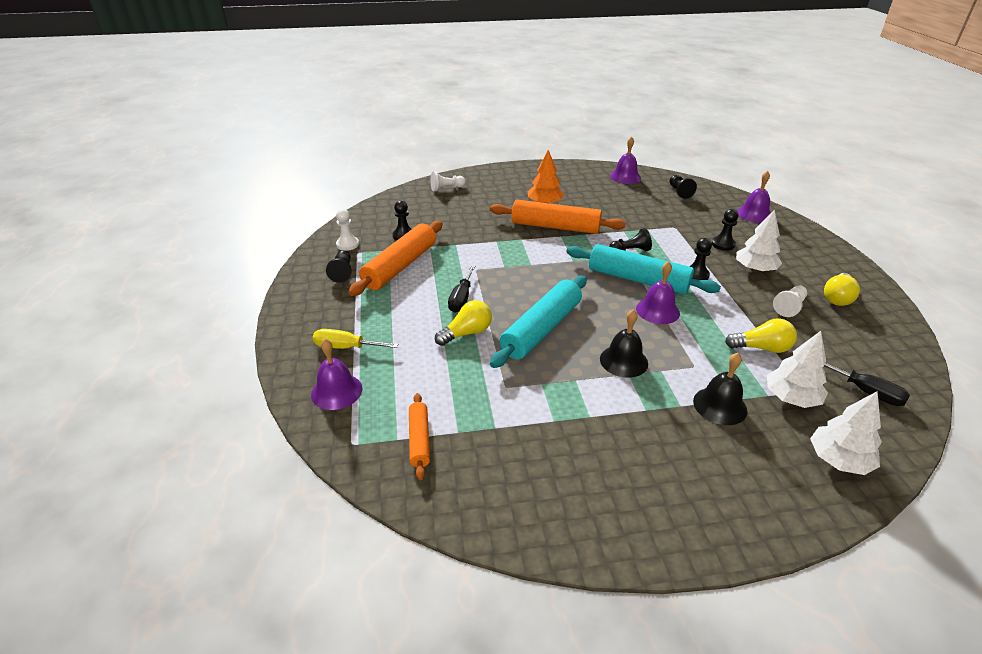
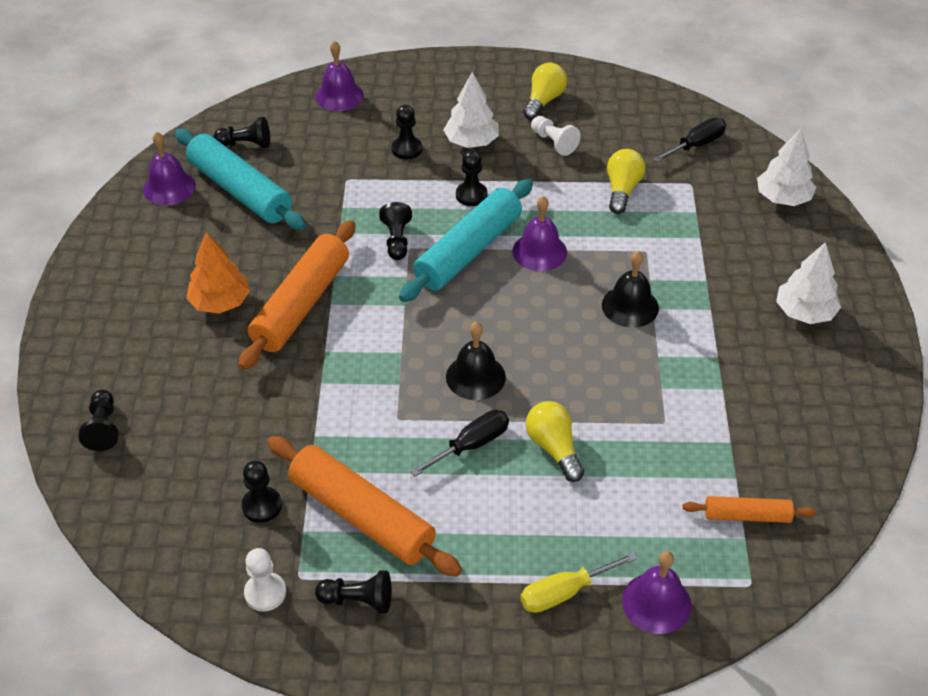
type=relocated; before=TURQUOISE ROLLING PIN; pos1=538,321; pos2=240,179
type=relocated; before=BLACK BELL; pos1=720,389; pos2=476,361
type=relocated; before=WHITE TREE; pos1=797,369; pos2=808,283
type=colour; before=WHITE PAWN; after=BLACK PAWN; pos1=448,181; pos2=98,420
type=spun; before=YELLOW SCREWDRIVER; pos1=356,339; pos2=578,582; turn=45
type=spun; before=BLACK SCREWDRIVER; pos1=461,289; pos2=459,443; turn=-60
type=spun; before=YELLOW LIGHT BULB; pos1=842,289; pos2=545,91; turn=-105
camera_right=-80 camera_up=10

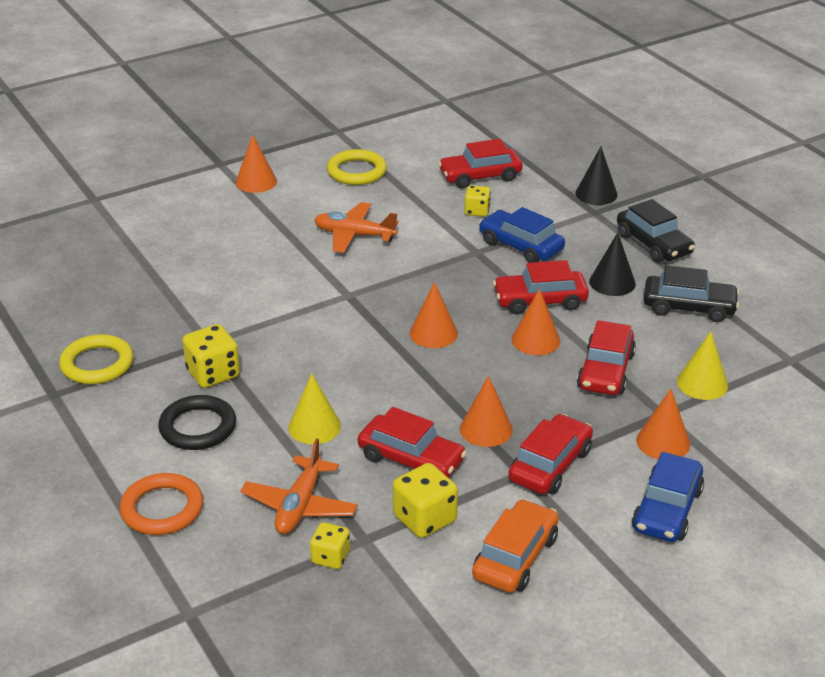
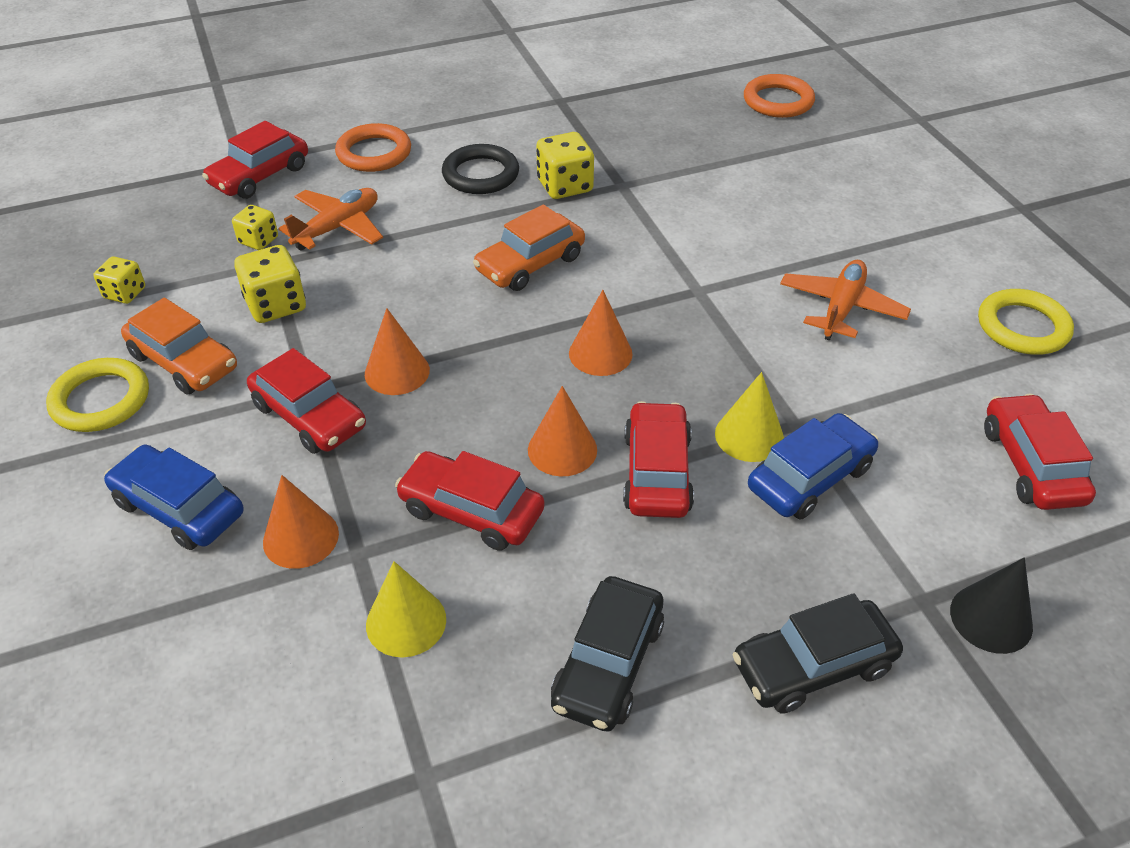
type=missing; before=ORANGE CONE; pos1=256,163
type=missing; before=BLACK CONE; pos1=612,264
type=appeared; after=ORANGE CAR; pos2=529,247
type=appeared; after=ORANGE RING; pos2=779,96
type=relocated; before=YELLOW RING; pos1=96,359; pos2=97,395
type=relocated; before=YELLOW CONE; pos1=314,408; pos2=749,417
type=relocated; before=RED CAR; pos1=412,442; pos2=255,160
type=relocated; before=YELLOW DICE; pos1=477,201; pos2=119,280
type=spun; before=ORANGE PLANE; pos1=299,486; pos2=330,219; turn=105
camera_right=100 camera_up=10

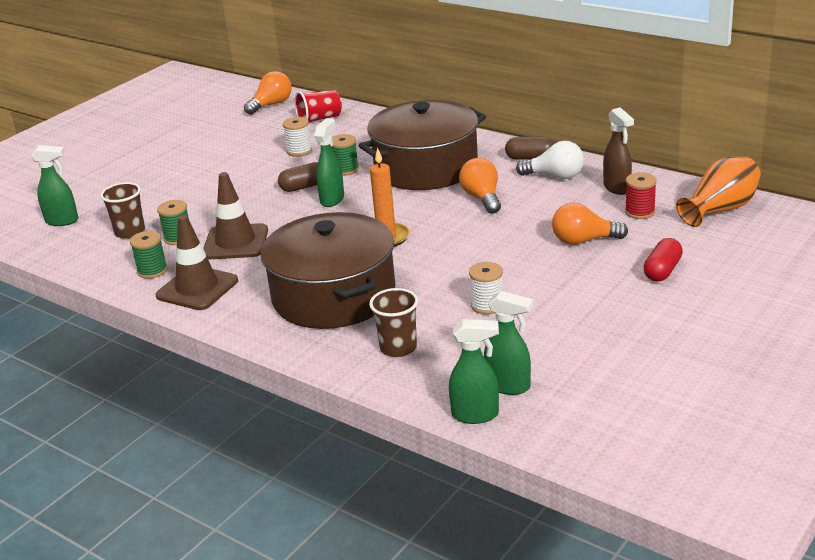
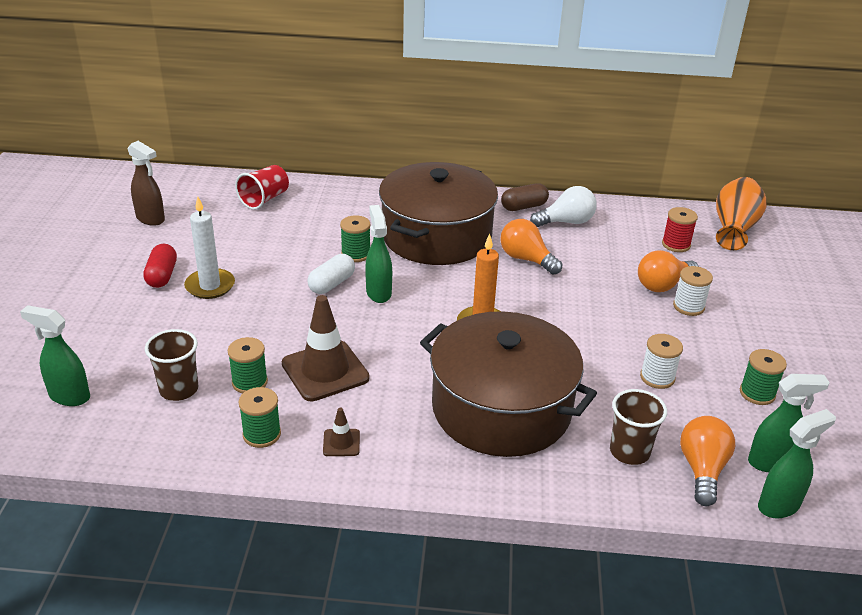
type=appeared; after=WHITE CANDLE; pos2=209,248
type=appeared; after=GREEN SPOOL; pos2=763,377
type=relocated; before=ORANGE LIGHT BULB; pos1=268,93; pos2=707,461
type=relocated; before=WHITE SPOOL; pos1=297,137; pos2=693,291
type=relocated; before=BROWN SPRAY BOTTLE; pos1=618,151; pos2=146,183
type=relocated; before=RED CAPSULE; pos1=663,260; pos2=160,266
type=colour; before=BROWN CAPSULE; after=WHITE CAPSULE; pos1=298,177; pos2=331,274
type=spun; before=GREEN SPRAY BOTTLE; pos1=54,185; pos2=55,355; turn=-135
type=size; before=BROWN TRAFFIC CONE; pos1=197,262; pos2=341,432; scale=0.46
camera_right=-35 camera_up=5

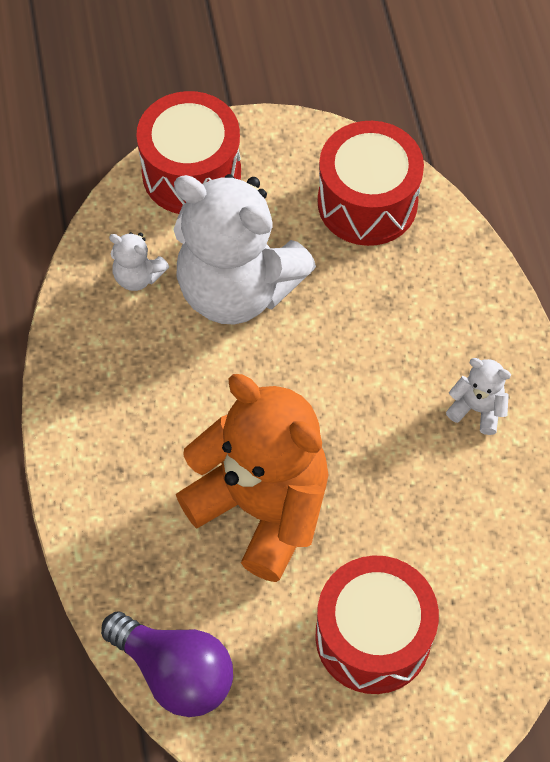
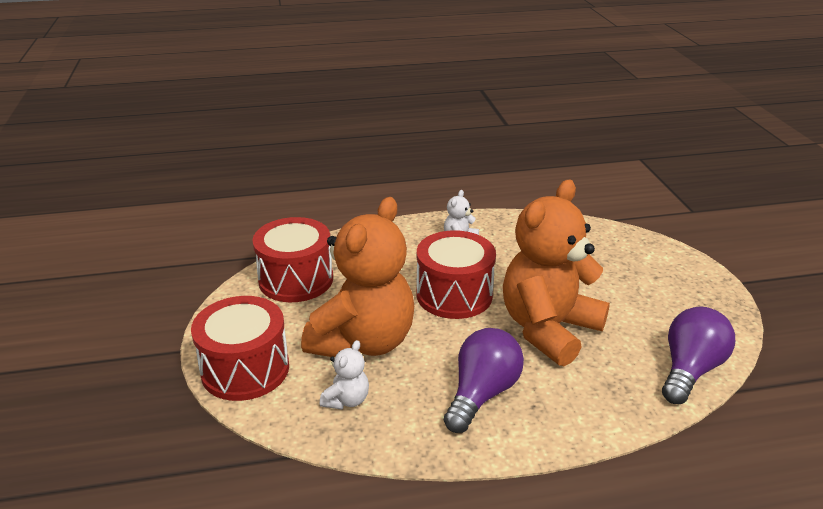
type=appeared; after=PURPLE LIGHT BULB; pos2=484,380
type=relocated; before=RED DRUM; pos1=377,624; pos2=456,274
type=colour; before=WHITE TEDDY BEAR; after=ORANGE TEDDY BEAR; pos1=244,249; pos2=357,277
camera_right=-90 camera_up=-30

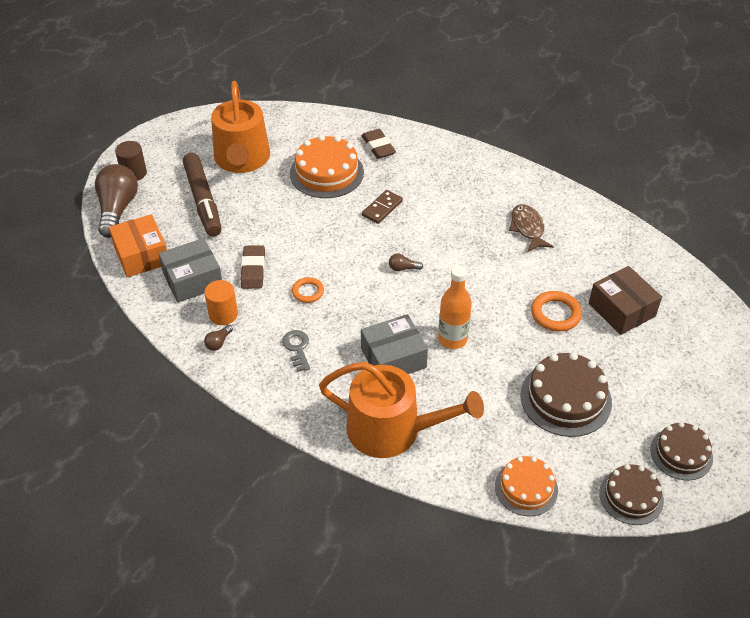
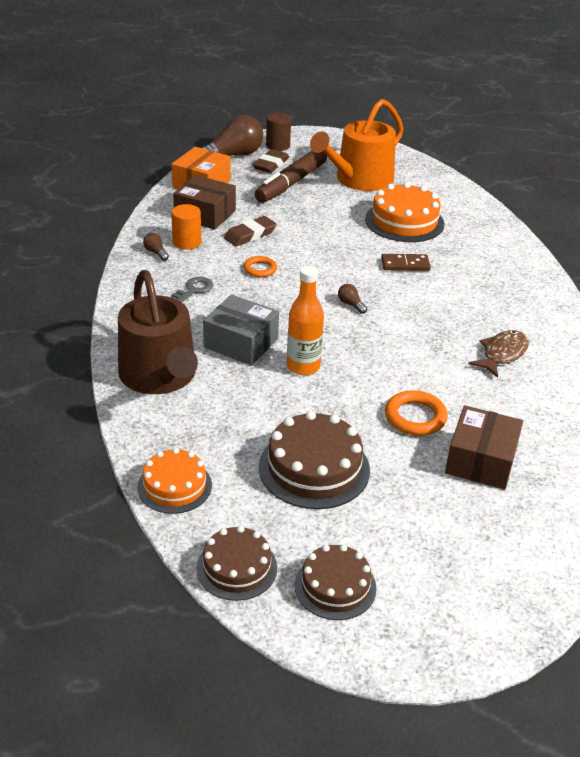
type=relocated; before=BROWN ERASER; pos1=378,144; pos2=270,161
type=colour; before=GREY BOX; after=BROWN BOX; pos1=190,270; pos2=204,202
type=colour; before=ORANGE WATERING CAN; after=BROWN WATERING CAN; pos1=401,410; pos2=158,332
type=spun; before=BROWN LIGHT BULB; pos1=218,338; pos2=156,247; turn=60
camera_right=50 camera_up=-10

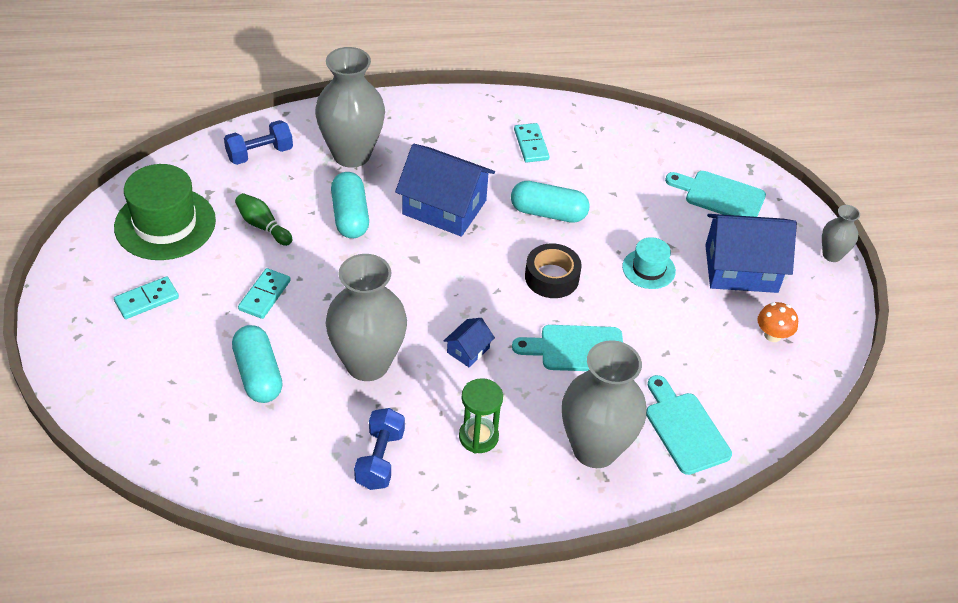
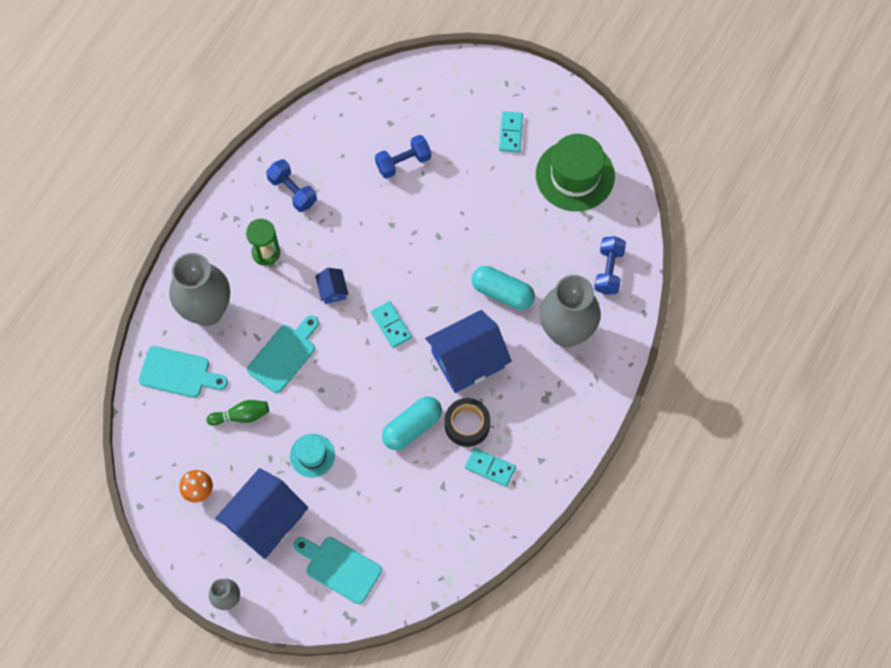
type=missing; before=GREY VASE; pos1=366,317
type=relocated; before=GREEN BOWLING PIN; pos1=263,219; pos2=237,413
type=relocated; before=TURQUOISE DOMINO; pos1=264,293; pos2=391,324
type=relocated; before=BLACK TAPE; pos1=553,270; pos2=467,422
type=exchanged; before=TURQUOISE CAPSULE; after=BLUE DUMBBELL; pos1=257,364; pos2=403,157
type=spun; before=TURQUOISE CUTTING BOARD; pos1=715,194; pos2=337,570; turn=-120
camera_right=130 camera_up=20

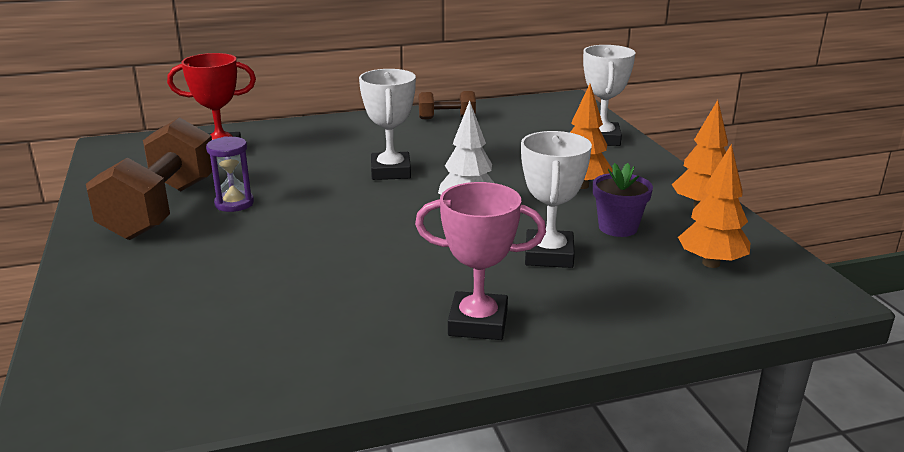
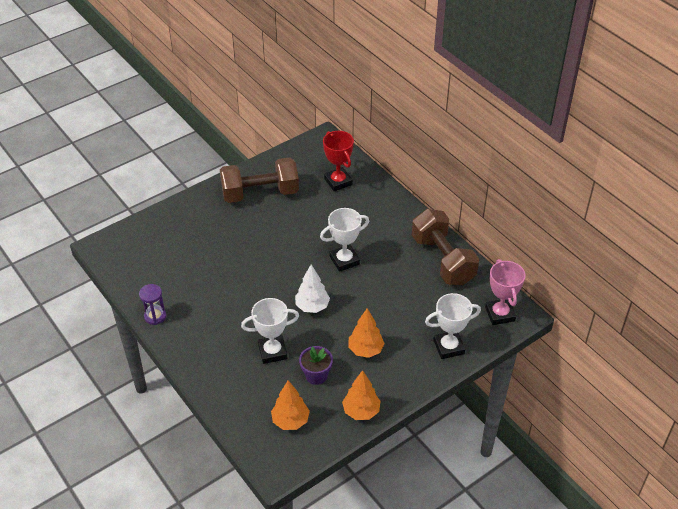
type=relocated; before=PURPLE HOURGLASS; pos1=230,174; pos2=152,304
type=relocated; before=PINK TROPHY; pos1=480,261; pos2=505,292
type=size; before=BROWN DUMBBELL; pos1=447,105; pos2=445,247; scale=2.04
camera_right=70 camera_up=20

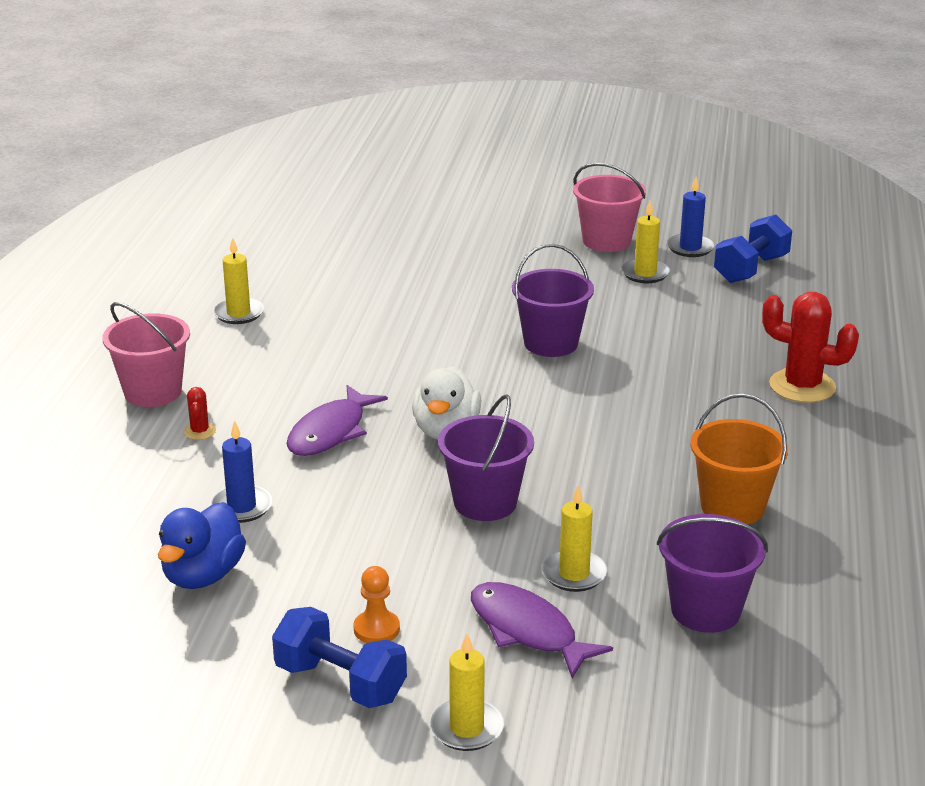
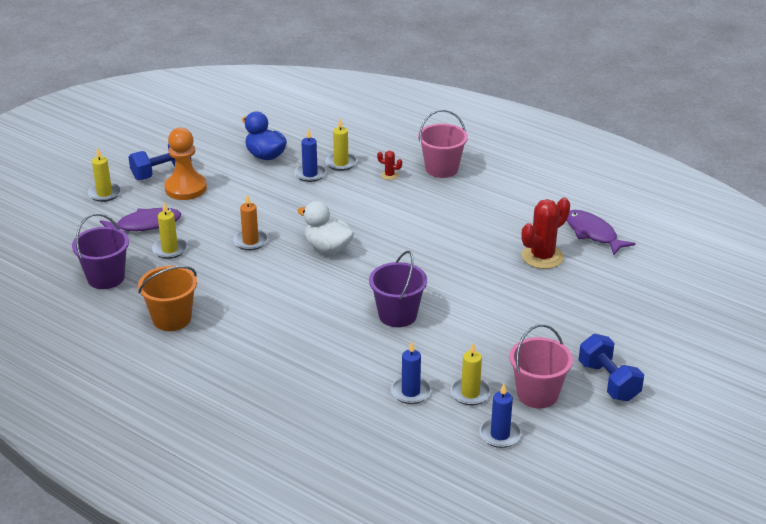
type=appeared; after=BLUE CANDLE; pos2=411,372
type=relocated; before=YELLOW CANDLE; pos1=238,281; pos2=341,144
type=relocated; before=PURPLE FISH; pos1=337,420; pos2=601,232
type=relocated; before=BLUE DUMBBELL; pos1=753,248; pos2=611,367
type=relocated; before=RED CACTUS; pos1=810,347; pos2=546,233
type=exchanged; before=PURPLE BUCKET; after=ORANGE CANDLE; pos1=486,457; pos2=250,222
type=size; before=ORANGE PAWN; pos1=376,604; pos2=185,164; scale=1.9
camera_right=115 camera_up=5

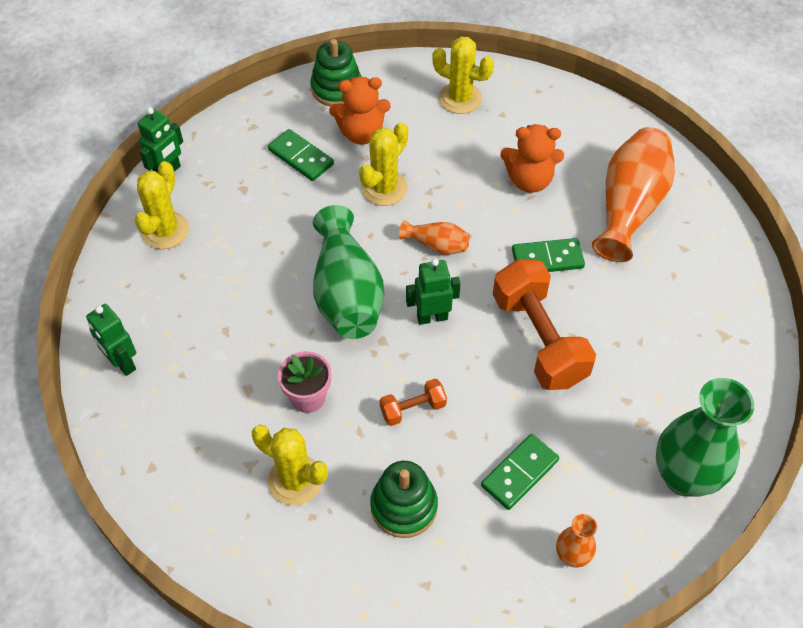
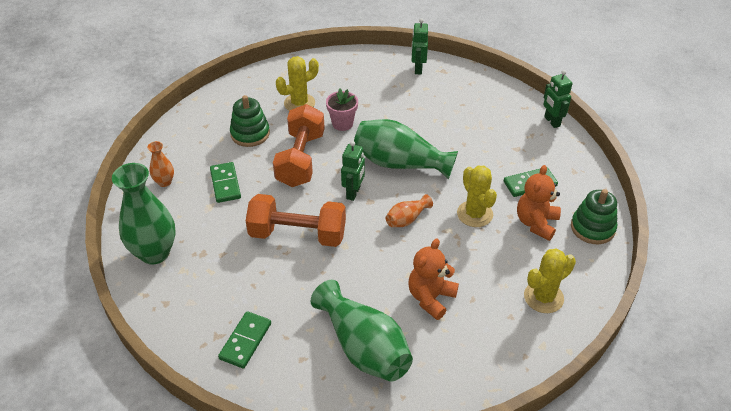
type=missing; before=YELLOW CACTUS; pos1=162,205
type=relocated; before=GREEN DOMINO; pos1=548,255; pos2=244,340
type=colour; before=ORANGE VASE; after=GREEN VASE; pos1=633,194; pos2=362,331
type=spun; before=GREEN ROBOT; pos1=111,340; pos2=419,46; turn=-75
type=size; before=ORANGE DUMBBELL; pos1=413,402; pos2=299,145; scale=2.11
camera_right=120 camera_up=-10

